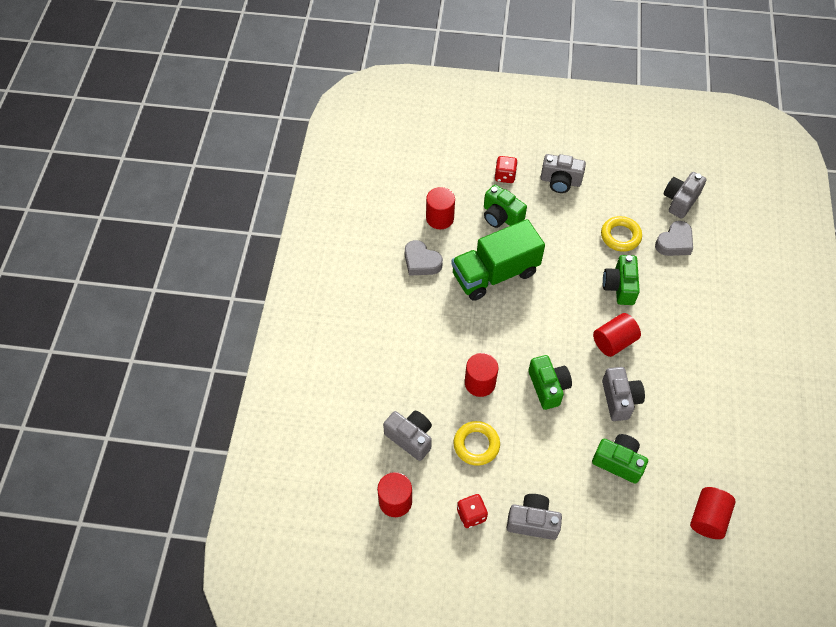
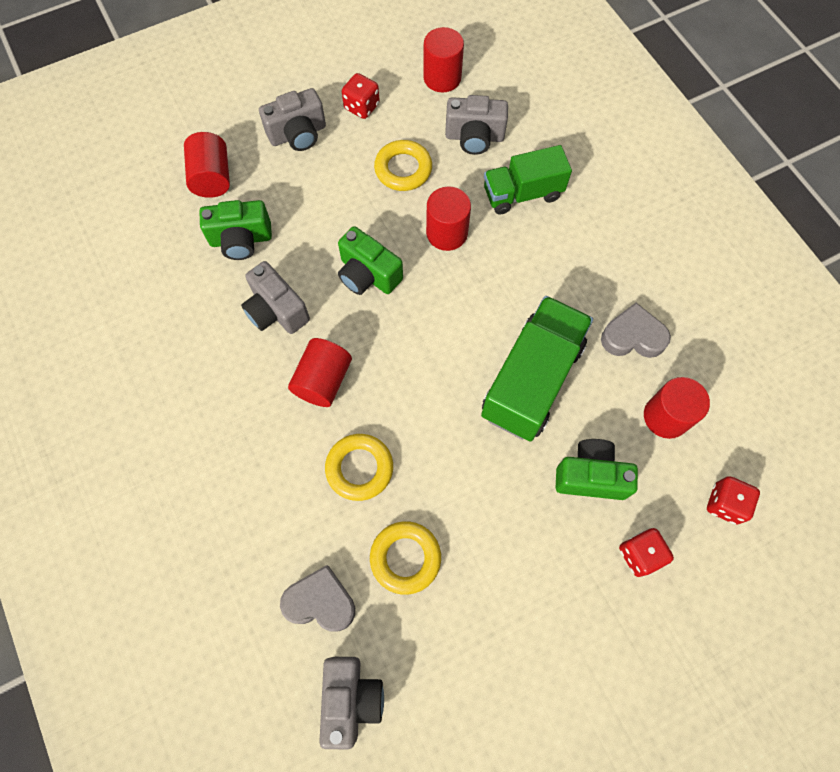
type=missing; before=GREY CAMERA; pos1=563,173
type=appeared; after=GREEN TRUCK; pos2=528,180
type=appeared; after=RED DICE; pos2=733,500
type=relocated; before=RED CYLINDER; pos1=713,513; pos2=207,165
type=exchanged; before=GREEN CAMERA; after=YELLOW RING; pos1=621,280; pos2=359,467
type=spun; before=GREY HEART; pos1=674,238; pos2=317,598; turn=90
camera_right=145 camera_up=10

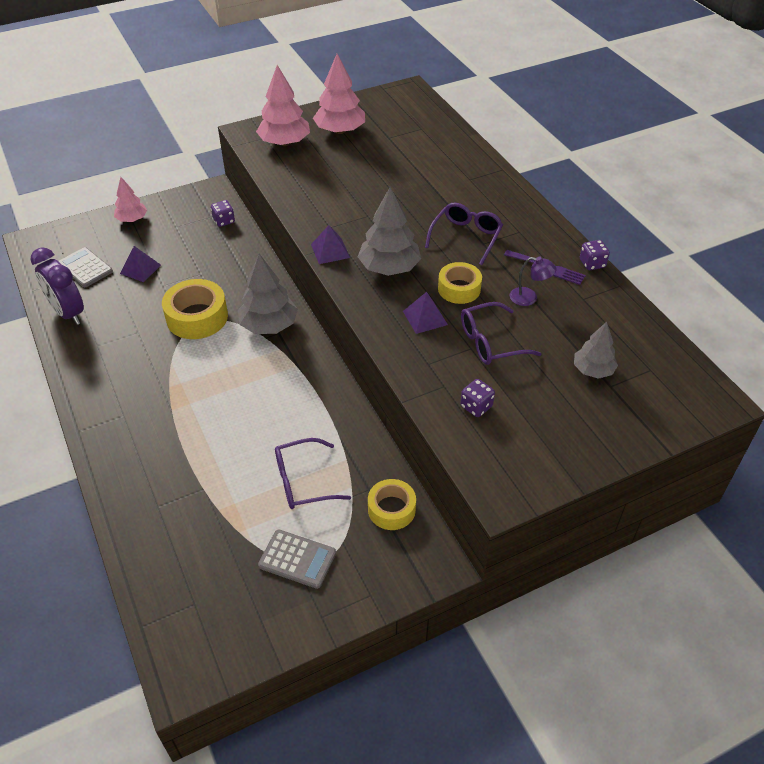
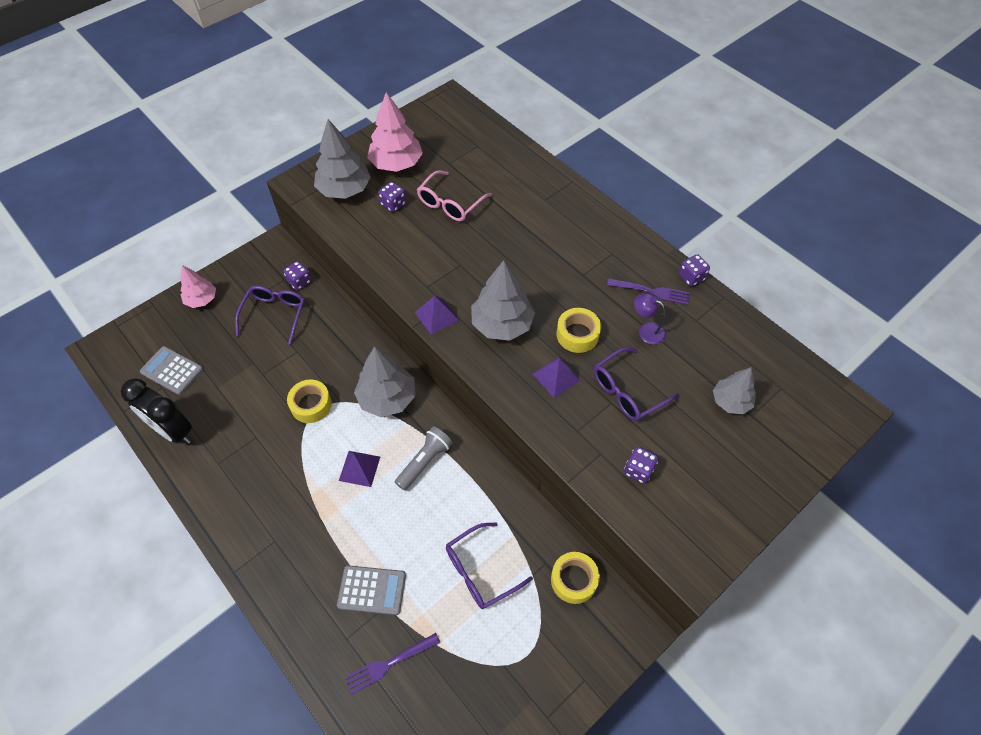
type=appeared; after=PURPLE FORK; pos2=392,664
type=appeared; after=PURPLE DICE; pos2=392,197
type=appeared; after=GREY FLASHLIGHT; pos2=424,458
type=appeared; after=PINK GLASSES; pos2=454,195
type=relocated; before=PURPLE PYRAMID; pos1=140,264; pos2=359,469
type=relocated; before=GREY CALCULATOR; pos1=297,559; pos2=371,590
type=relocated; before=PURPLE GLASSES; pos1=464,234; pos2=270,315
type=colour; before=PURPLE CLOCK; after=BLACK CLOCK; pos1=57,286; pos2=156,411
type=colour; before=PINK TREE; after=GREY TREE; pos1=283,105; pos2=342,159
type=spun; before=PURPLE LAMP; pos1=533,281; pos2=650,319; turn=-150
type=size; before=YELLOW TAPE; pos1=195,309; pos2=309,401; scale=0.65
camera_right=-15 camera_up=10

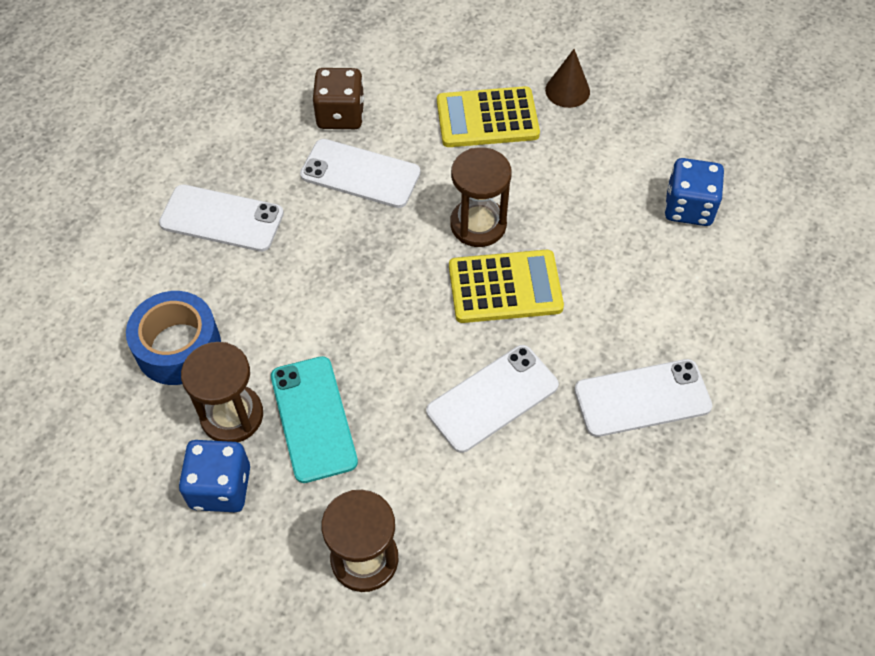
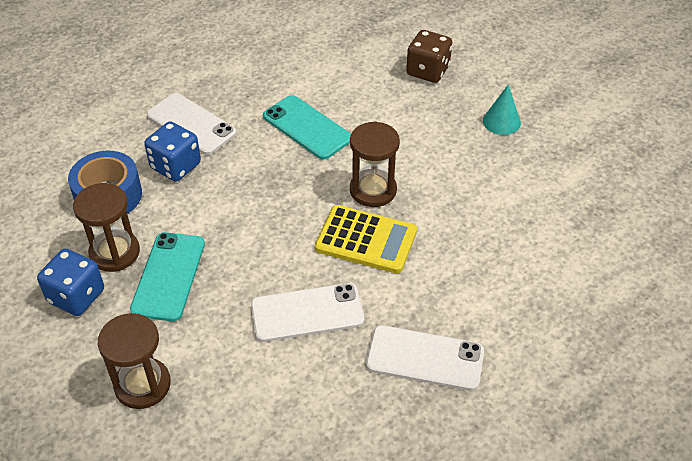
type=missing; before=YELLOW CALCULATOR; pos1=488,116
type=relocated; before=BROWN DICE; pos1=338,98; pos2=429,56
type=relocated; before=BLUE DICE; pos1=694,192; pos2=172,151
type=colour; before=WHITE PHONE; after=TURQUOISE PHONE; pos1=360,173; pos2=307,127
type=colour; before=BROWN CONE; after=TURQUOISE CONE; pos1=567,78; pos2=502,109
camera_right=25 camera_up=-10

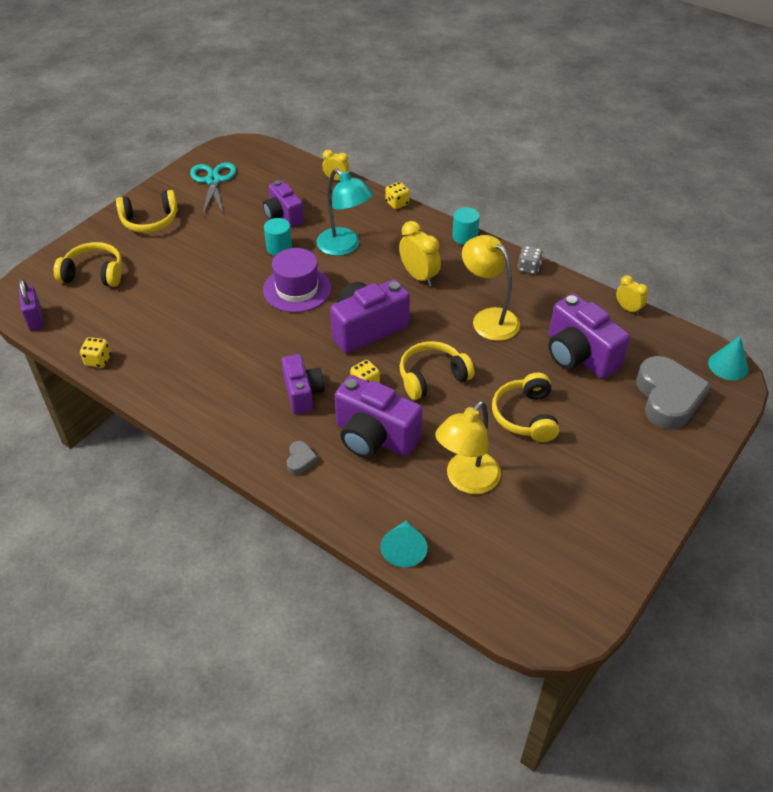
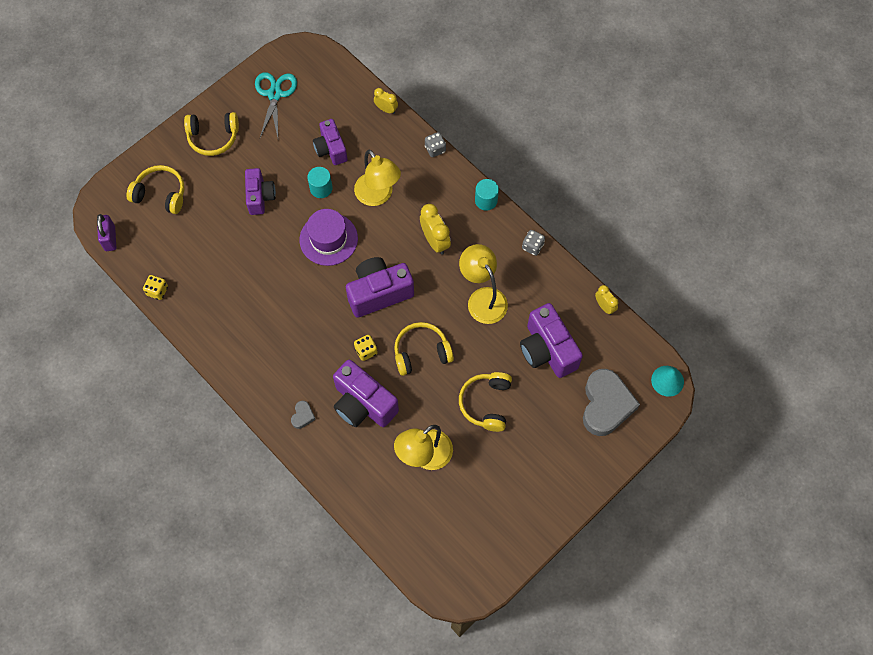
type=missing; before=TURQUOISE CONE; pos1=404,543
type=relocated; before=PURPLE CAMERA; pos1=303,384; pos2=260,191
type=colour; before=TURQUOISE LAMP; after=YELLOW LAMP; pos1=344,212; pos2=377,178
type=colour; before=YELLOW DICE; after=GREY DICE; pos1=397,195; pos2=435,144
camera_right=10 camera_up=20

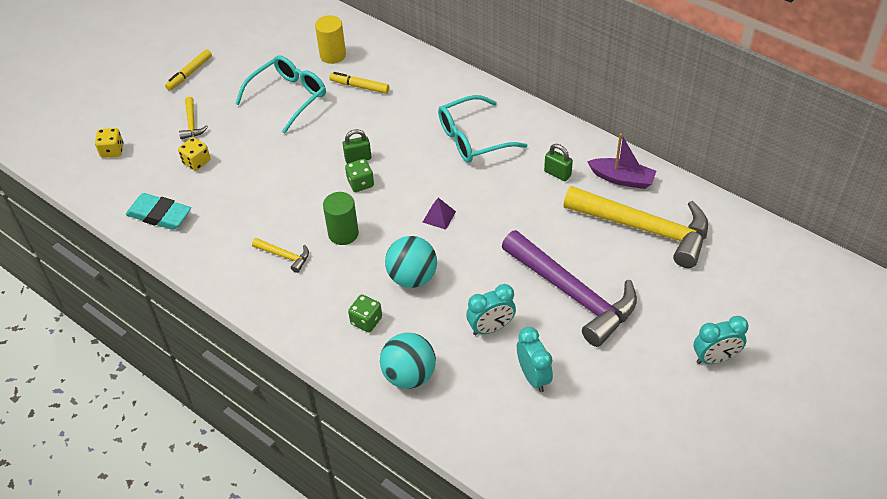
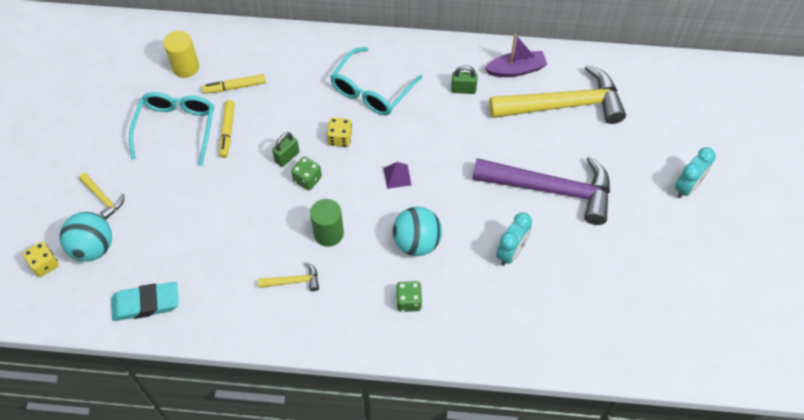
type=missing; before=TURQUOISE CLOCK; pos1=535,359
type=relocated; before=YELLOW MARKER; pos1=188,70; pos2=227,129
type=relocated; before=YELLOW DICE; pos1=194,154; pos2=339,132
type=relocated; before=TURQUOISE BALL; pos1=408,361; pos2=86,237
camera_right=-35 camera_up=10

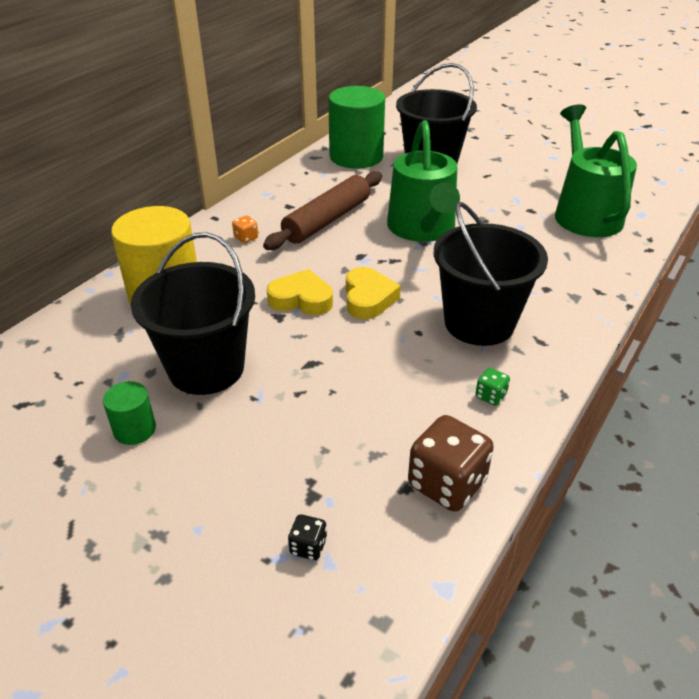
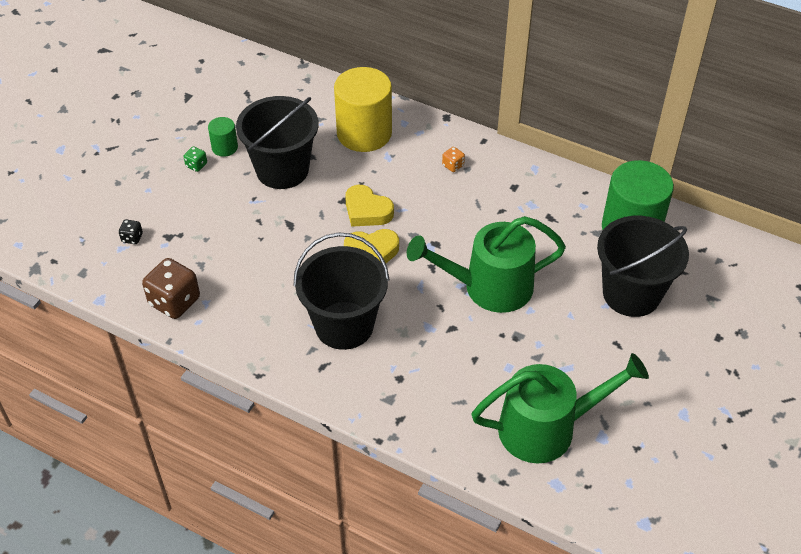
type=missing; before=BROWN ROLLING PIN; pos1=322,210
type=relocated; before=GREEN DICE; pos1=492,387; pos2=195,159
type=spun; before=YELLOW HEART; pos1=300,292; pos2=369,206; turn=120
camera_right=85 camera_up=10

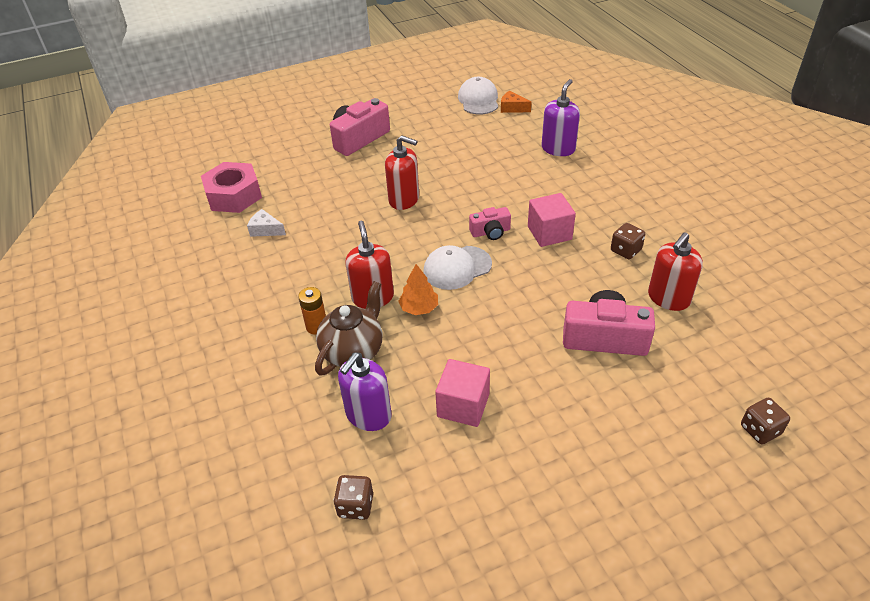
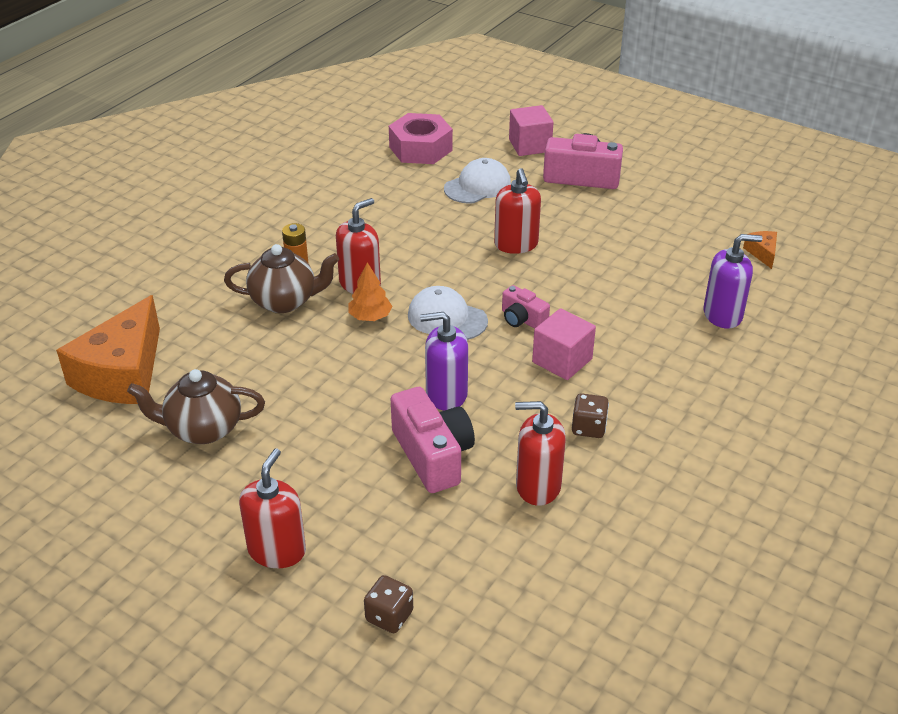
type=missing; before=WHITE CHEESE; pos1=266,223
type=appeared; after=BROWN TEAPOT; pos2=196,406
type=appeared; after=RED SOAP DISPENSER; pos2=272,508
type=relocated; before=PURPLE SOAP DISPENSER; pos1=365,392; pos2=444,361
type=relocated; before=PINK CUBE; pos1=462,393; pos2=531,130
type=relocated; before=WHITE CAP; pos1=478,96; pos2=477,180
type=exchanged; before=BROWN DICE; after=ORANGE CHEESE; pos1=353,497; pos2=108,349
camera_right=55 camera_up=-5

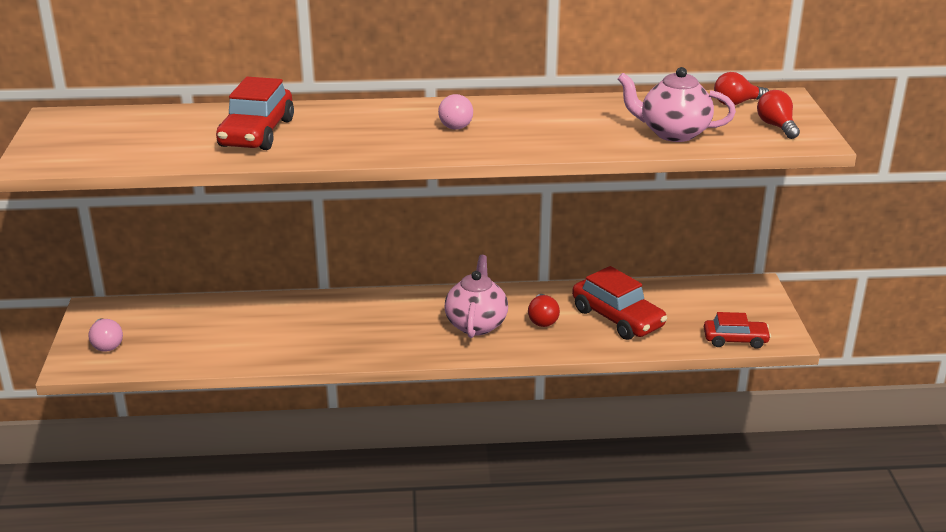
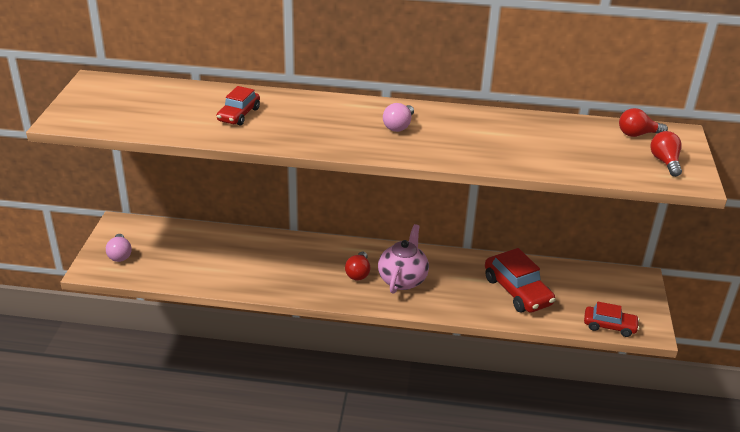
type=missing; before=PINK TEAPOT; pos1=677,104
type=relocated; before=RED LIGHT BULB; pos1=544,310; pos2=357,266
type=size; before=RED CAR; pos1=255,113; pos2=238,106; scale=0.62
camera_right=10 camera_up=5

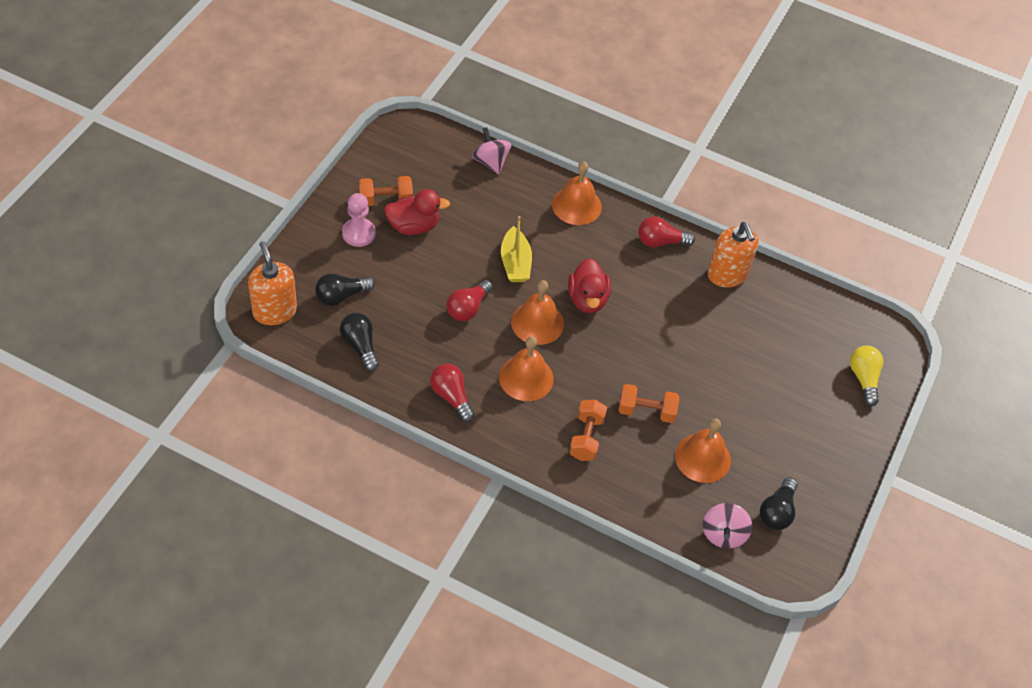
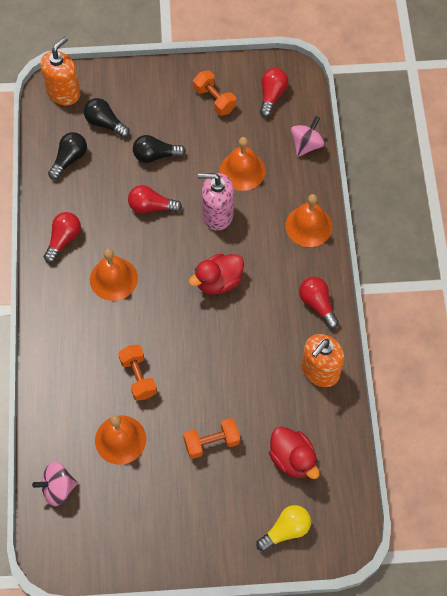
type=missing; before=PINK PAWN; pos1=359,220
type=appeared; after=RED LIGHT BULB; pos2=274,92
type=relocated; before=RED DUCK; pos1=417,212; pos2=294,452
type=relocated; before=ORANGE BELL; pos1=537,312; pos2=243,164
type=relocated; before=ORANGE DUMBBELL; pos1=588,430; pos2=211,438
type=relocated; before=BLACK LIGHT BULB; pos1=779,503; pos2=159,149
type=exchanged; before=YELLOW BOAT; after=PINK SOAP DISPENSER; pos1=516,249; pos2=216,202
camera_right=65 camera_up=10

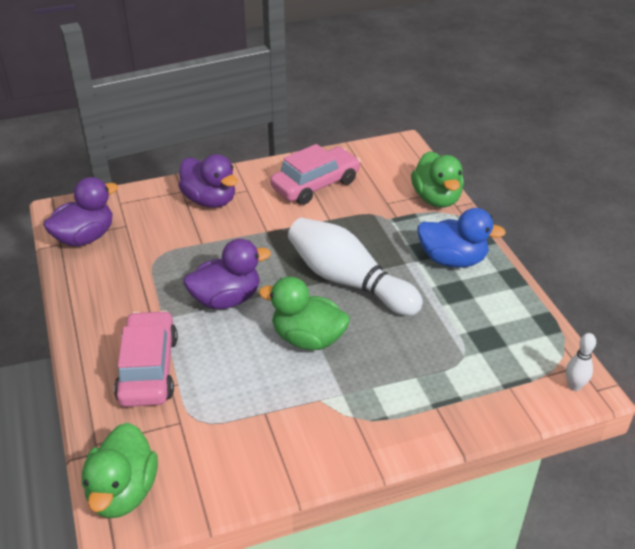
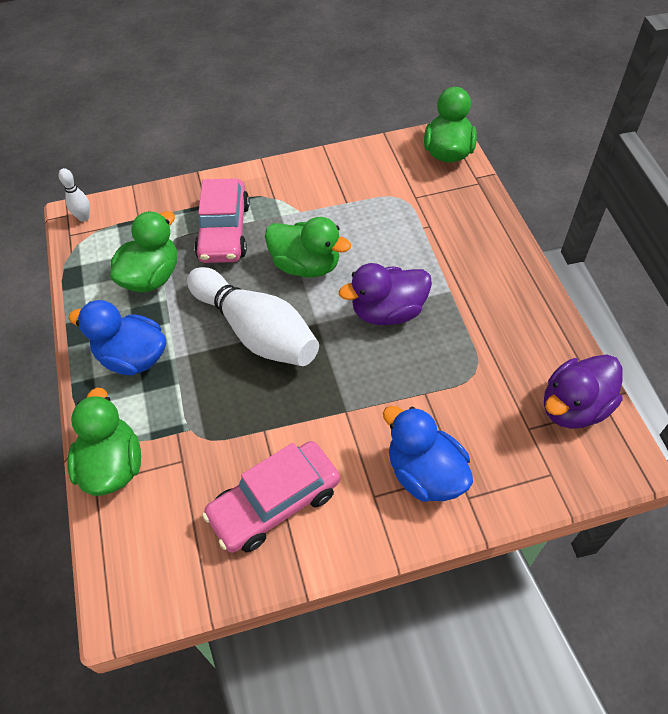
type=appeared; after=GREEN DUCK; pos2=143,251
type=relocated; before=PINK CAR; pos1=146,358; pos2=222,220
type=colour; before=PURPLE DUCK; after=BLUE DUCK; pos1=208,181; pos2=428,454
camera_right=-175 camera_up=15

